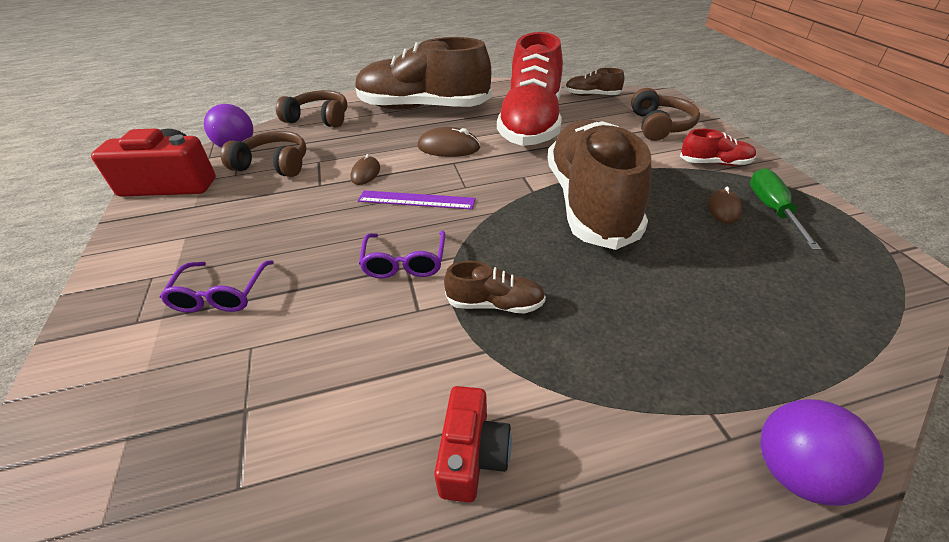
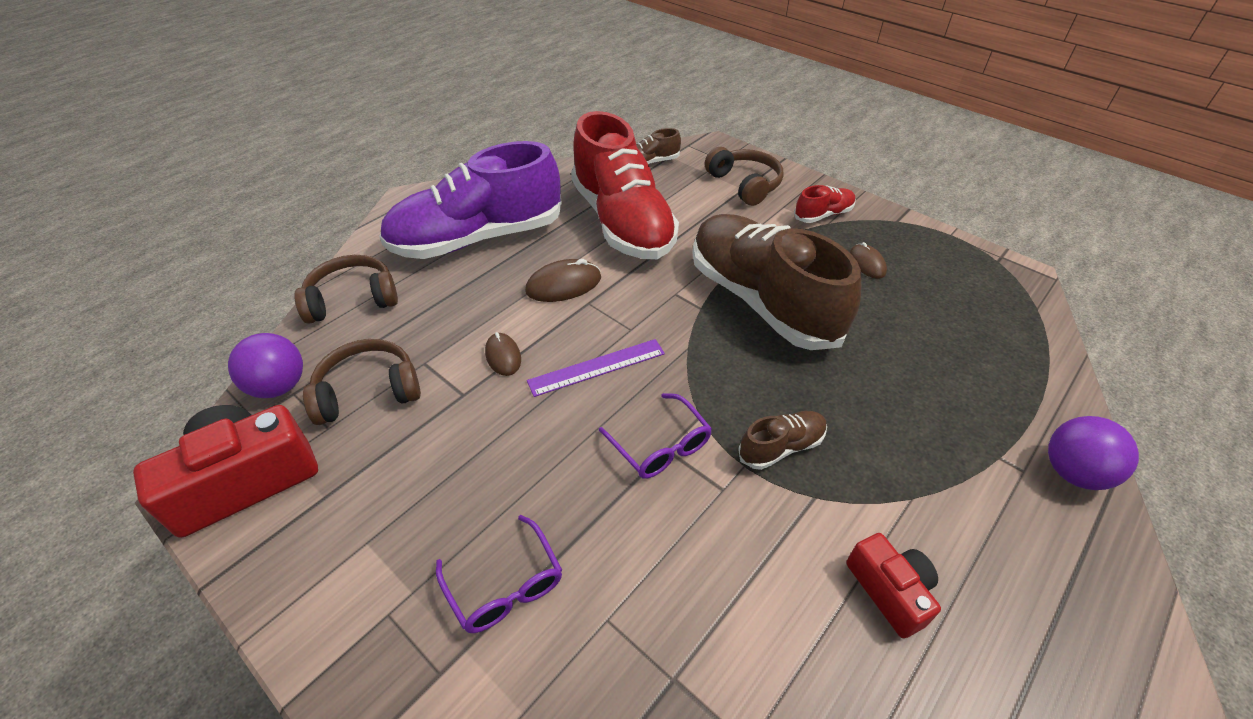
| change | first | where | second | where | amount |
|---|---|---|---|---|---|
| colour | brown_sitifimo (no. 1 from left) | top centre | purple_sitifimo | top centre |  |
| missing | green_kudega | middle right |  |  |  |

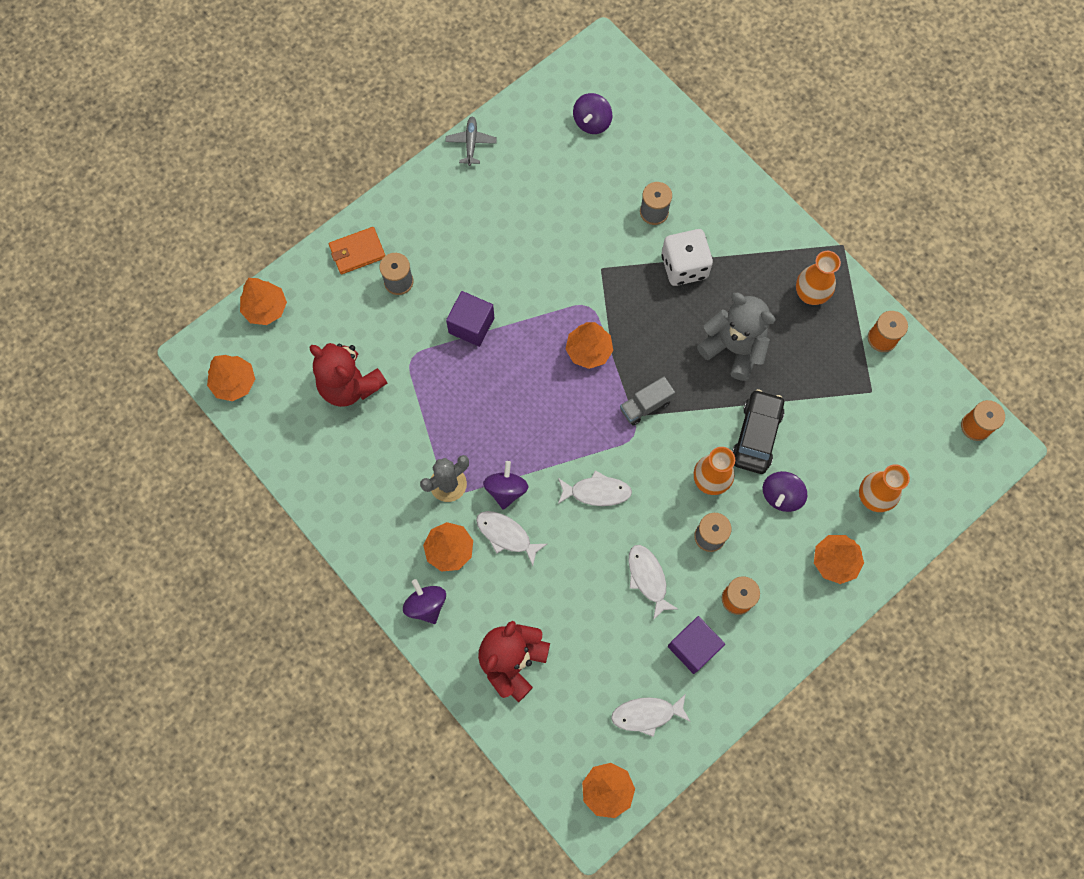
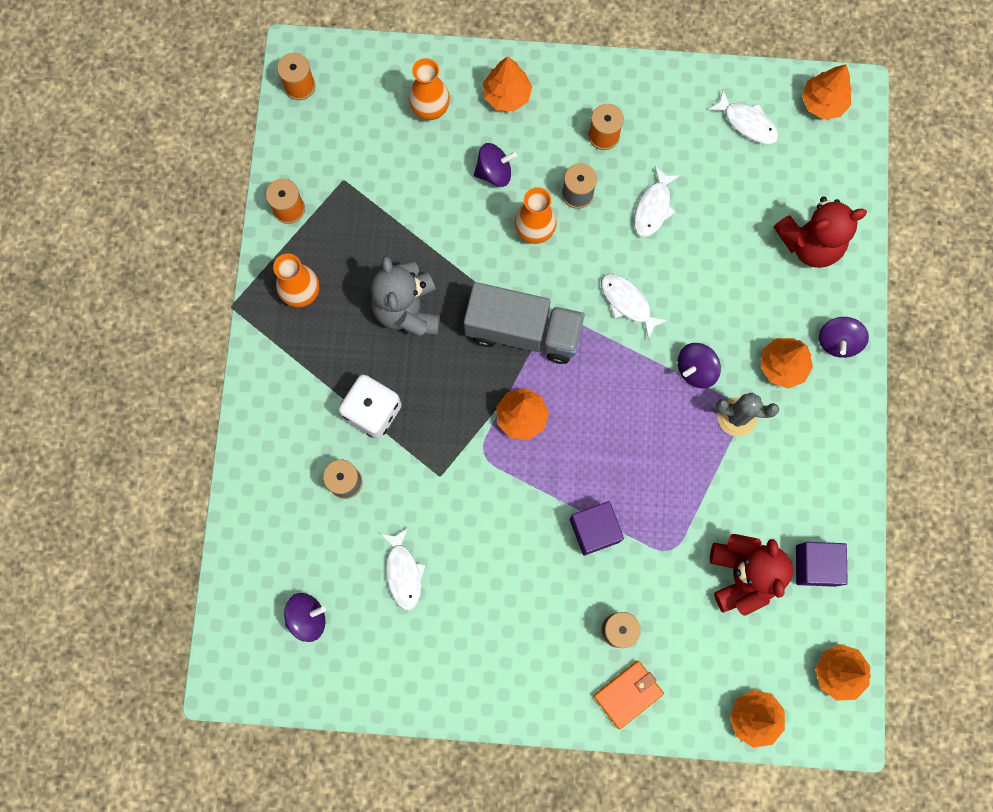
| change | first | where | second | where | amount |
|---|---|---|---|---|---|
| spun | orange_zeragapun | top left |  | bottom centre | 60 degrees counterclockwise |
| missing | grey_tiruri | top centre |  |  |  |
| relocated | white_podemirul (no. 1 from left) | centre |  | bottom centre |  |
| size | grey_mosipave | centre |  | centre | x1.99 |
| relocated | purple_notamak (no. 2 from left) | bottom centre |  | bottom right |  |
| missing | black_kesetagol | middle right |  |  |  |

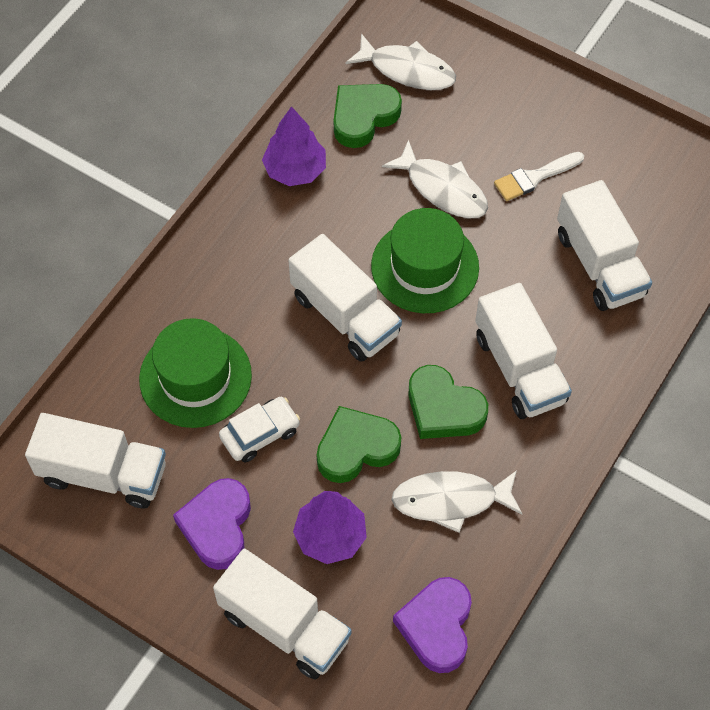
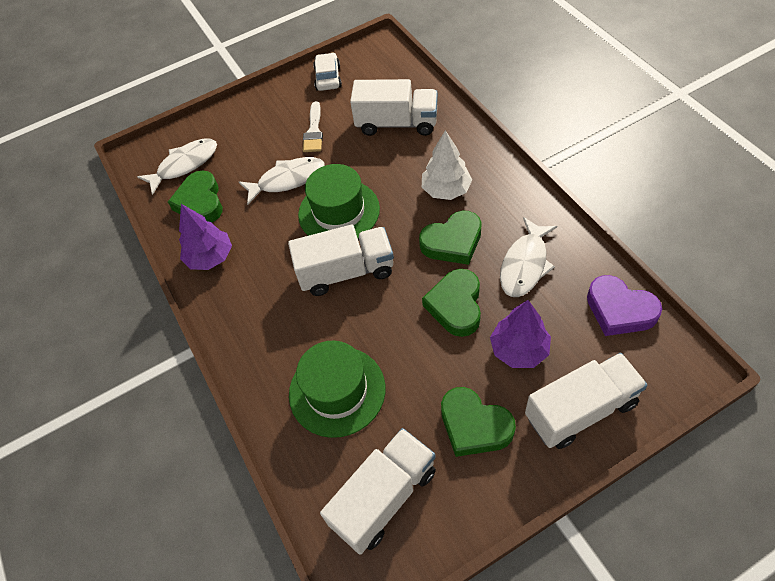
| change | first | where | second | where | amount |
|---|---|---|---|---|---|
| colour | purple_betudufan (no. 1 from left) | bottom left | green_betudufan (no. 4 from left) | bottom centre |  |
| relocated | white_kesetagol | centre |  | top centre |  |
| exchanged | white_mosipave (no. 4 from left) | middle right | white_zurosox | top centre |  |

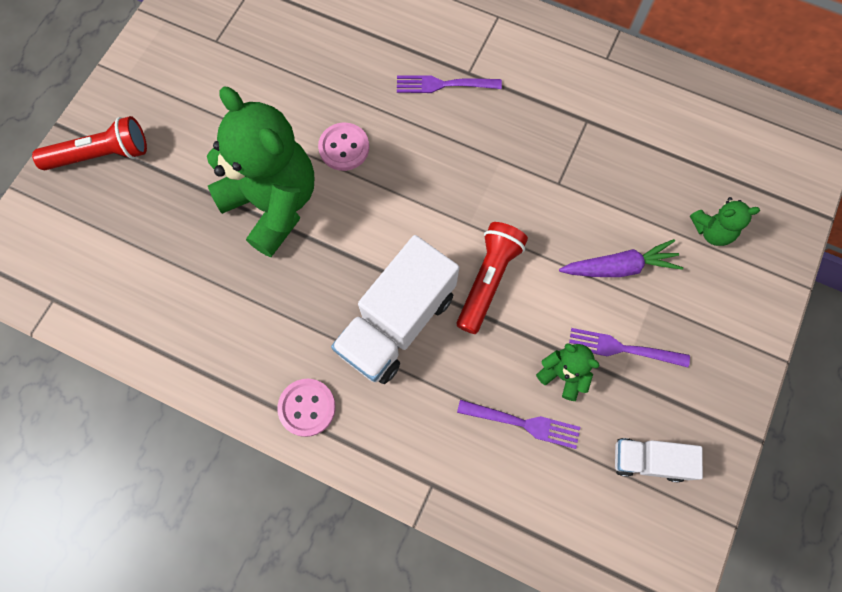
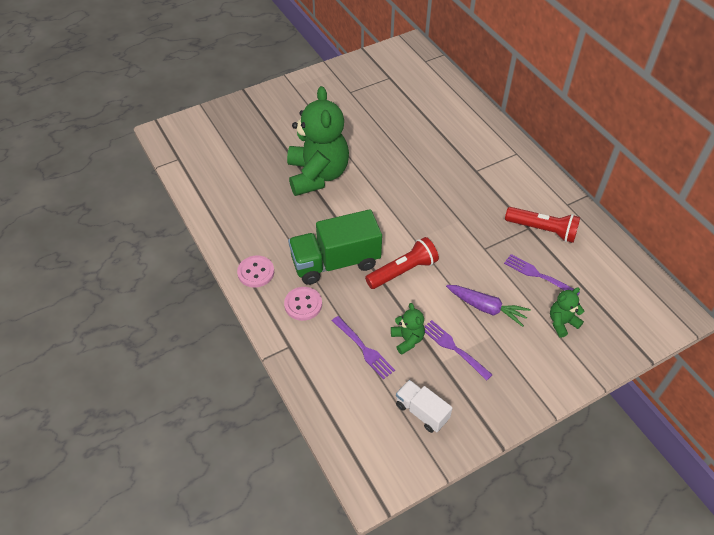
| change | first | where | second | where | amount |
|---|---|---|---|---|---|
| relocated | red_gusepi (no. 1 from left in the first image) | top left | red_gusepi (no. 2 from left) | middle right |  |
| relocated | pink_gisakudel (no. 2 from left) | top centre |  | centre |  |
| colour | white_mosipave (no. 1 from left) | centre | green_mosipave | centre |  |
| relocated | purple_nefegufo (no. 1 from left in the first image) | top centre | purple_nefegufo (no. 3 from left) | middle right |  |
| spun | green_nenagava (no. 3 from left) | middle right |  | middle right | 120 degrees clockwise |

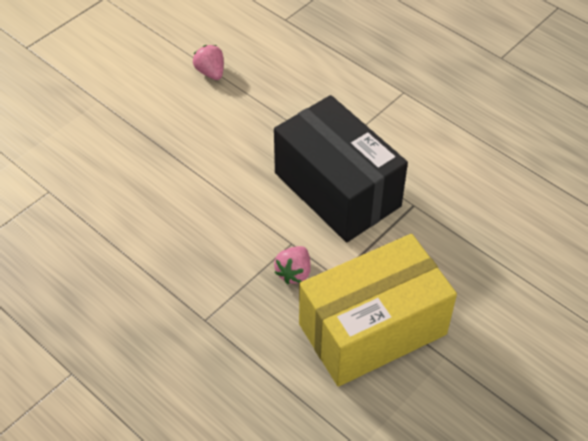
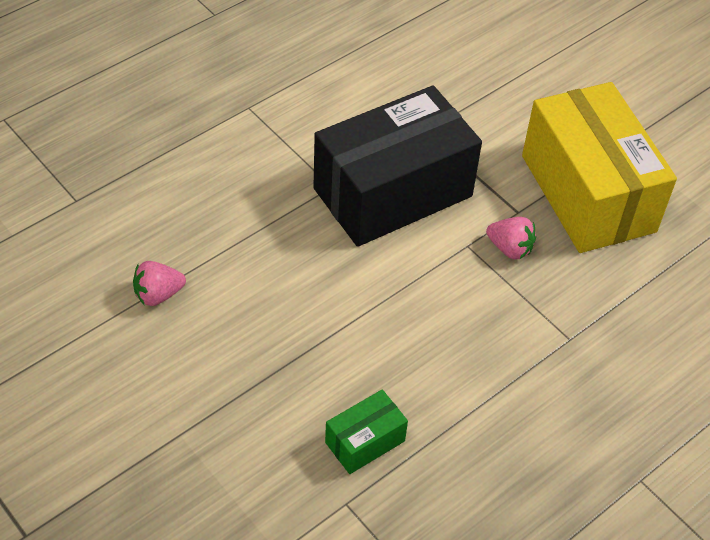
| change | first | where | second | where | amount |
|---|---|---|---|---|---|
| appeared |  |  | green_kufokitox | bottom centre |  |

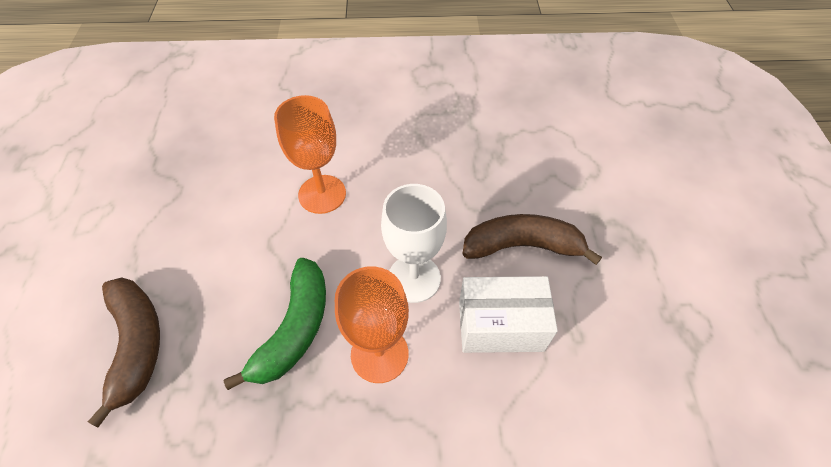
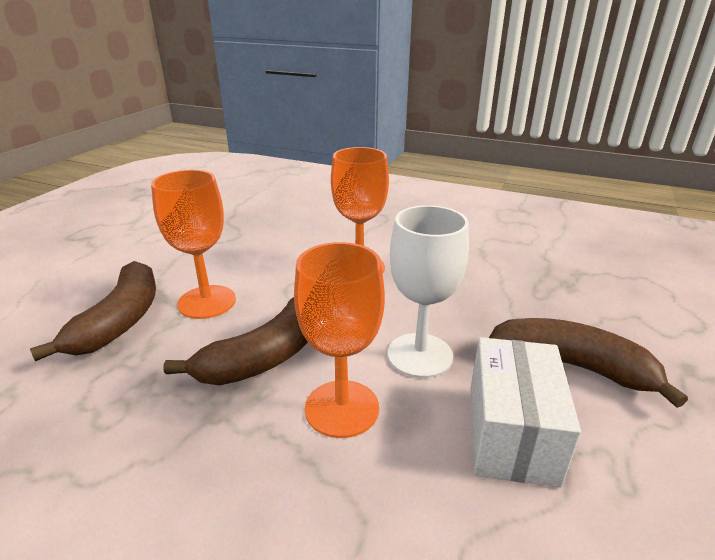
| change | first | where | second | where | amount |
|---|---|---|---|---|---|
| colour | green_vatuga | bottom left | brown_vatuga (no. 2 from left) | middle left |  |
| spun | white_kufokitox | bottom centre |  | bottom right | 75 degrees clockwise |
| appeared |  |  | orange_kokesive (no. 1 from left) | middle left |  |

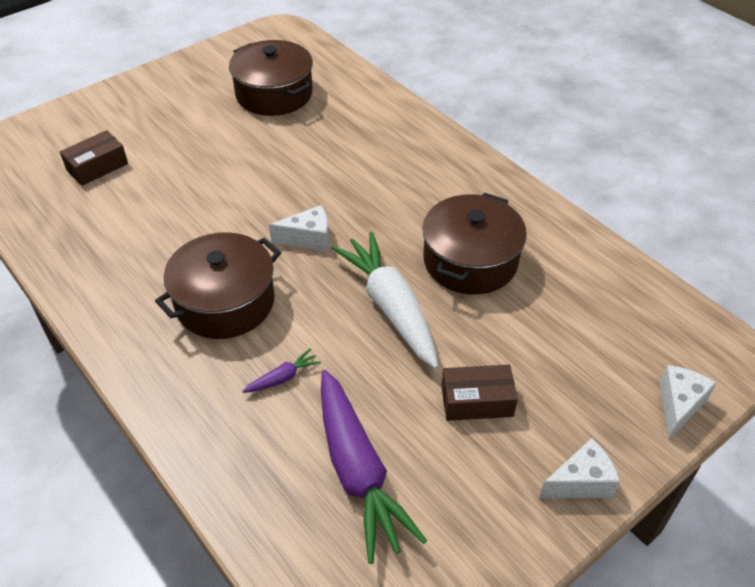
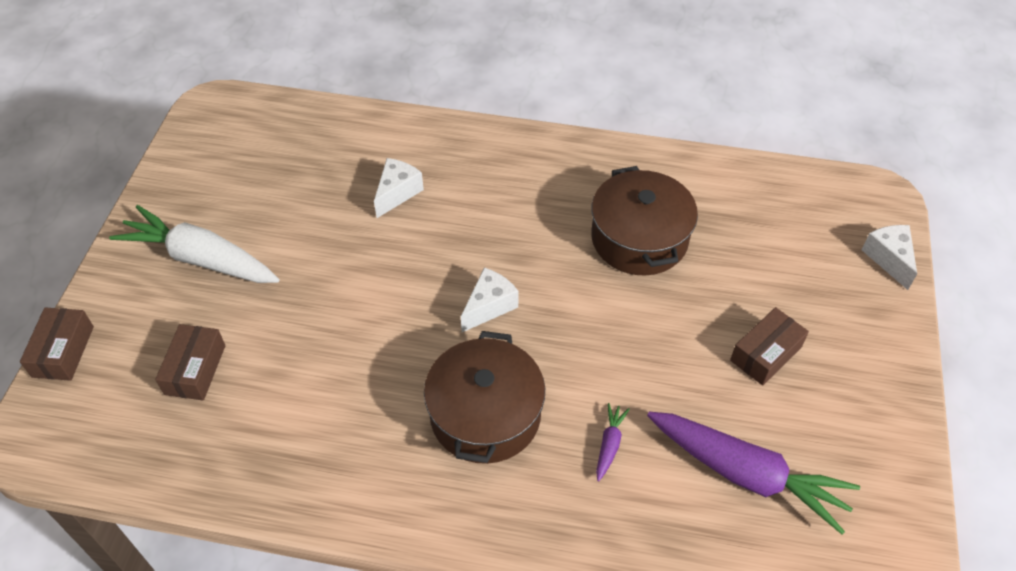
| change | first | where | second | where | amount |
|---|---|---|---|---|---|
| missing | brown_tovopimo (no. 2 from left) | top centre |  |  |  |
| relocated | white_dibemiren | centre |  | middle left |  |
| relocated | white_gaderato (no. 2 from left in the first image) | bottom right | white_gaderato (no. 1 from left) | top centre |  |
| appeared |  |  | brown_kufokitox (no. 1 from left) | middle left |  |

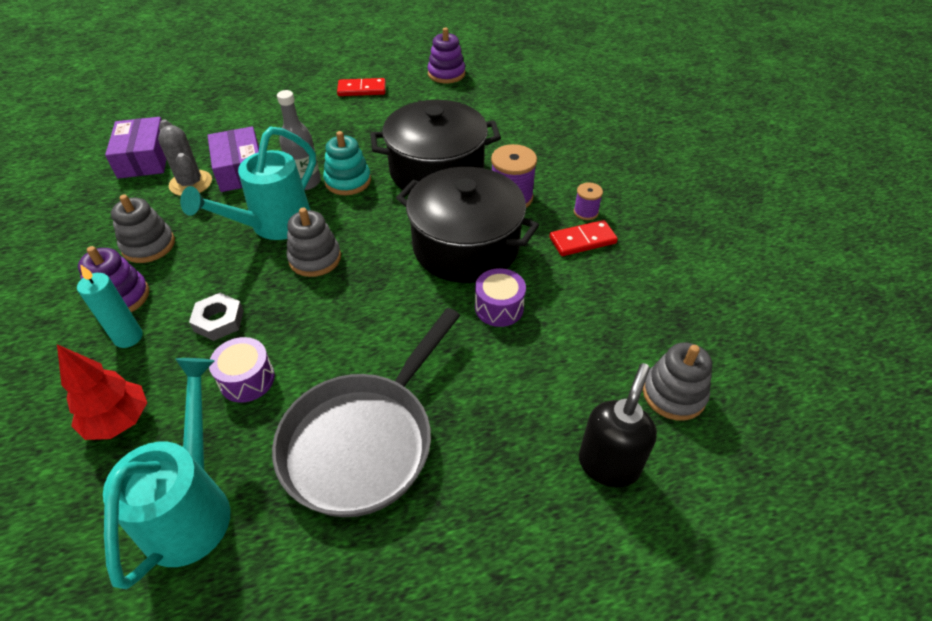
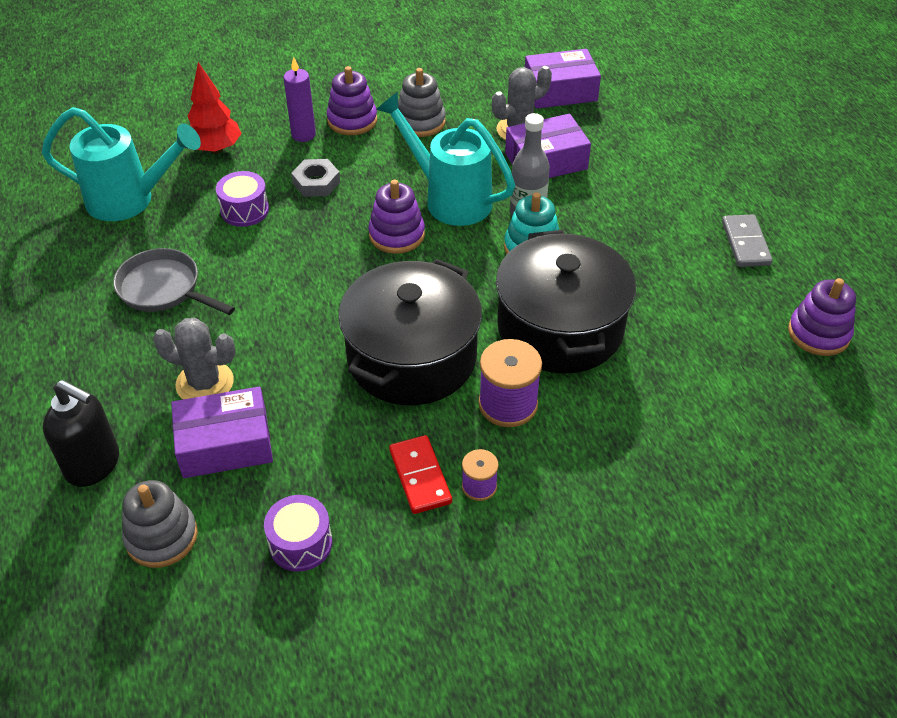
| change | first | where | second | where | amount |
|---|---|---|---|---|---|
| colour | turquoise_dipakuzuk | middle left | purple_dipakuzuk | top centre |  |
| size | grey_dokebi | centre |  | middle left | x0.62 |
| colour | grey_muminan (no. 2 from left) | centre | purple_muminan (no. 2 from left) | top centre |  |
| colour | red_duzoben (no. 1 from left) | top centre | grey_duzoben | middle right |  |
| relocated | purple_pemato (no. 2 from left) | centre |  | bottom left |  |
| appeared |  |  | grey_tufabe (no. 1 from left) | middle left |  |
| appeared |  |  | purple_kufokitox (no. 1 from left) | middle left |  |

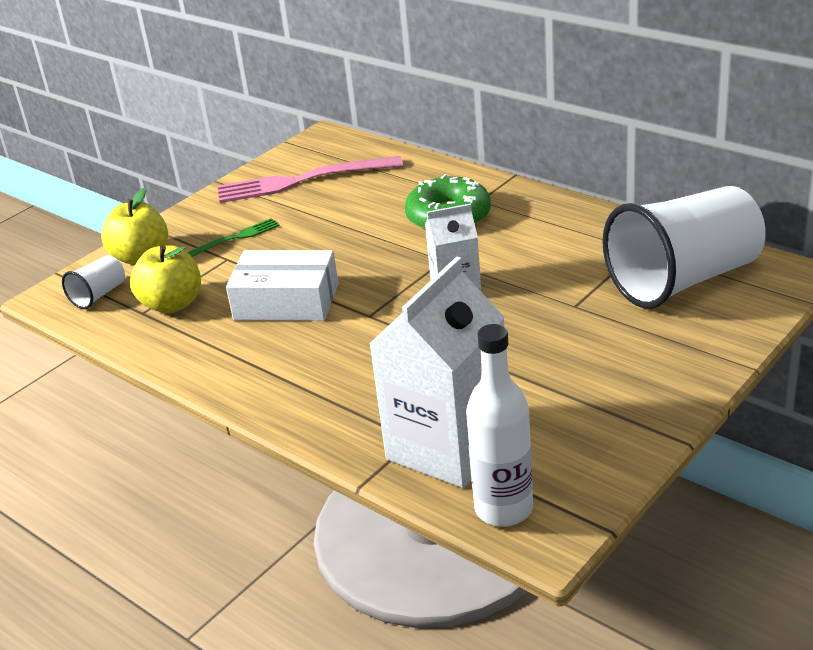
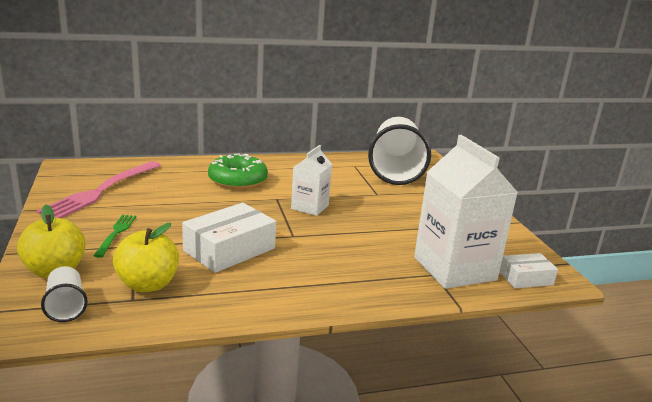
| change | first | where | second | where | amount |
|---|---|---|---|---|---|
| exchanged | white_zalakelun | centre | white_kufokitox (no. 2 from left) | bottom right |  |

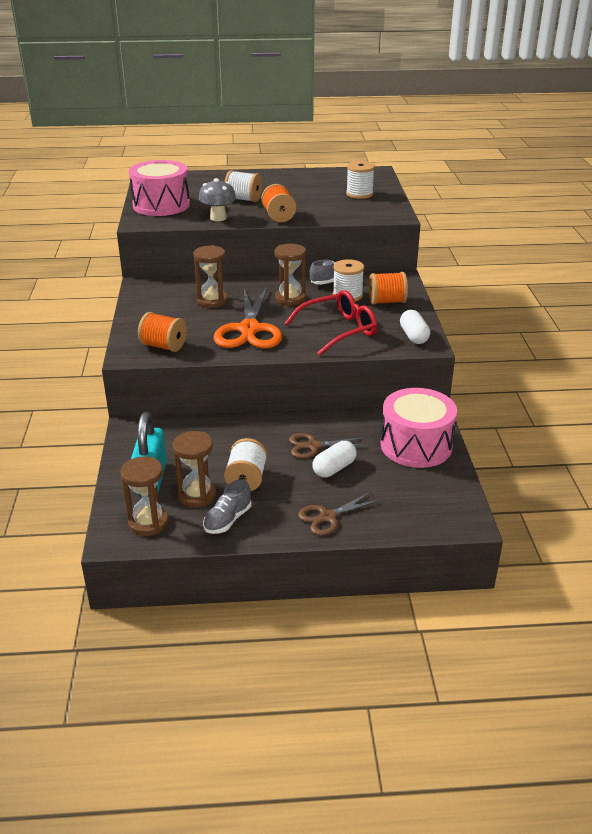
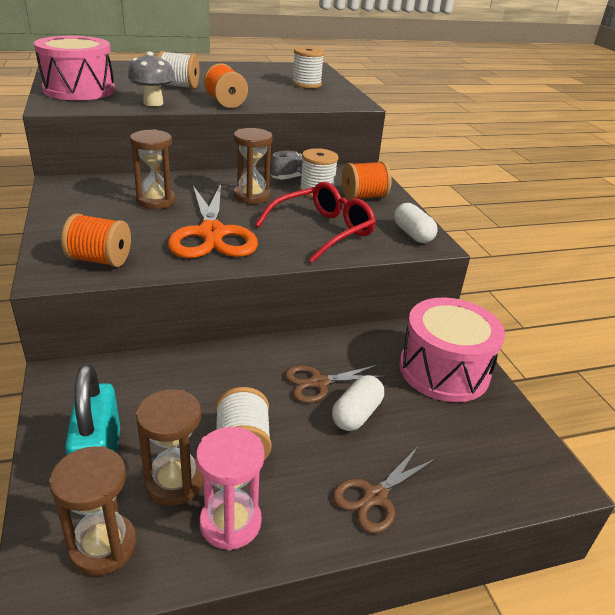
| change | first | where | second | where | amount |
|---|---|---|---|---|---|
| exchanged | grey_sitifimo (no. 1 from left) | centre | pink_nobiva | bottom centre |  |

